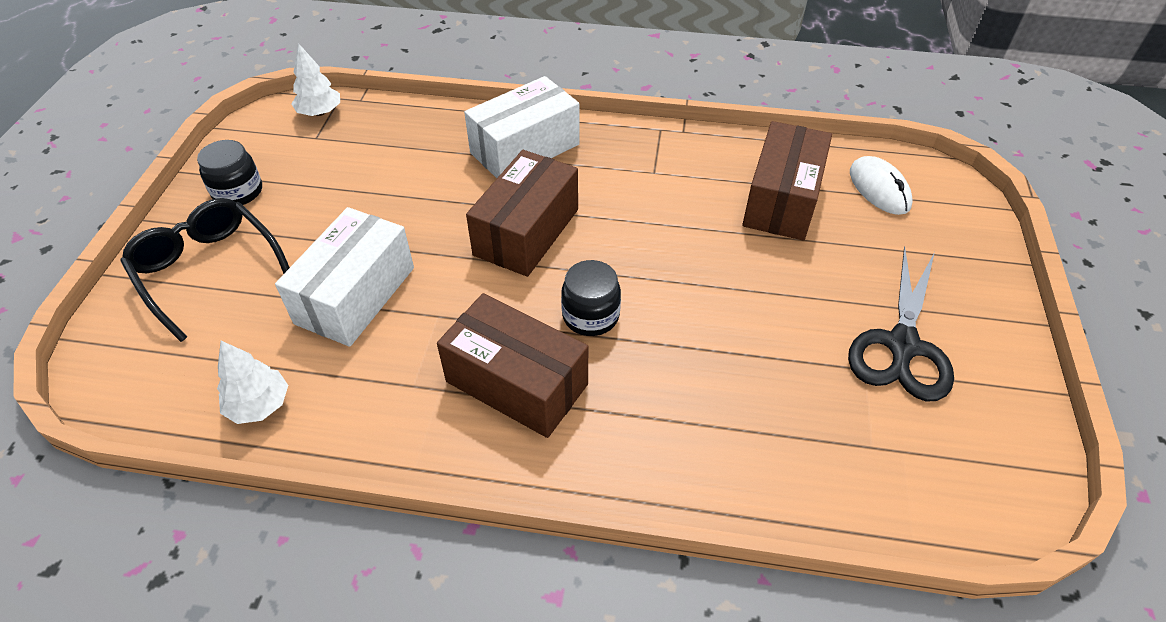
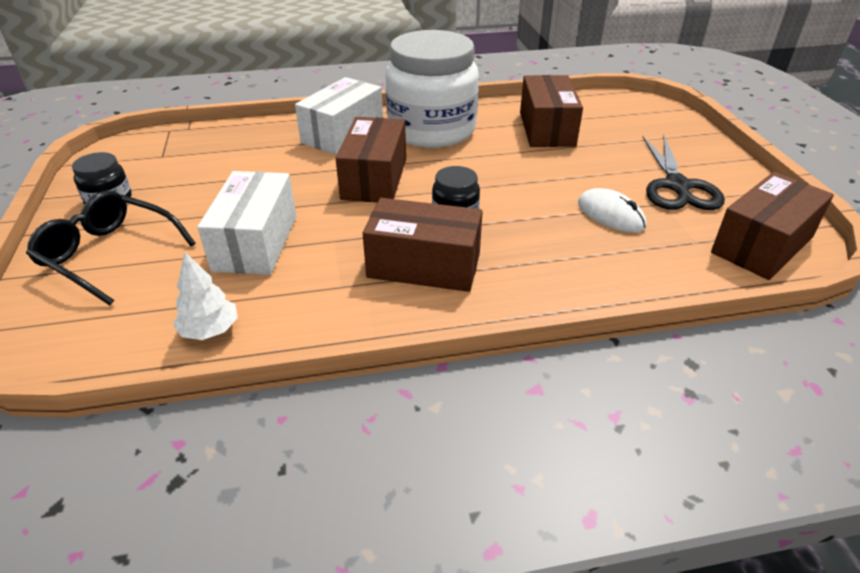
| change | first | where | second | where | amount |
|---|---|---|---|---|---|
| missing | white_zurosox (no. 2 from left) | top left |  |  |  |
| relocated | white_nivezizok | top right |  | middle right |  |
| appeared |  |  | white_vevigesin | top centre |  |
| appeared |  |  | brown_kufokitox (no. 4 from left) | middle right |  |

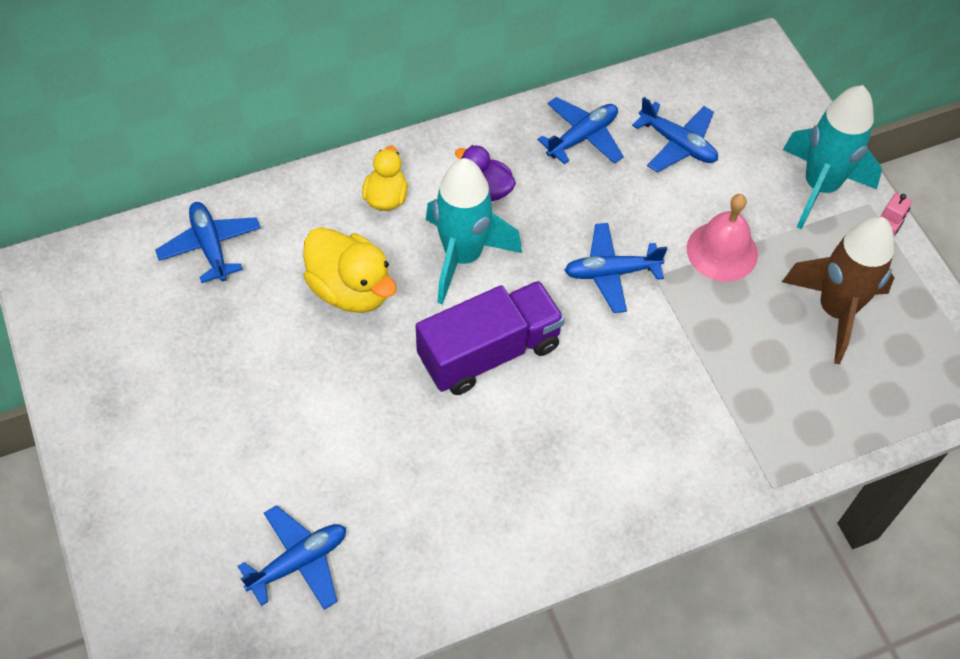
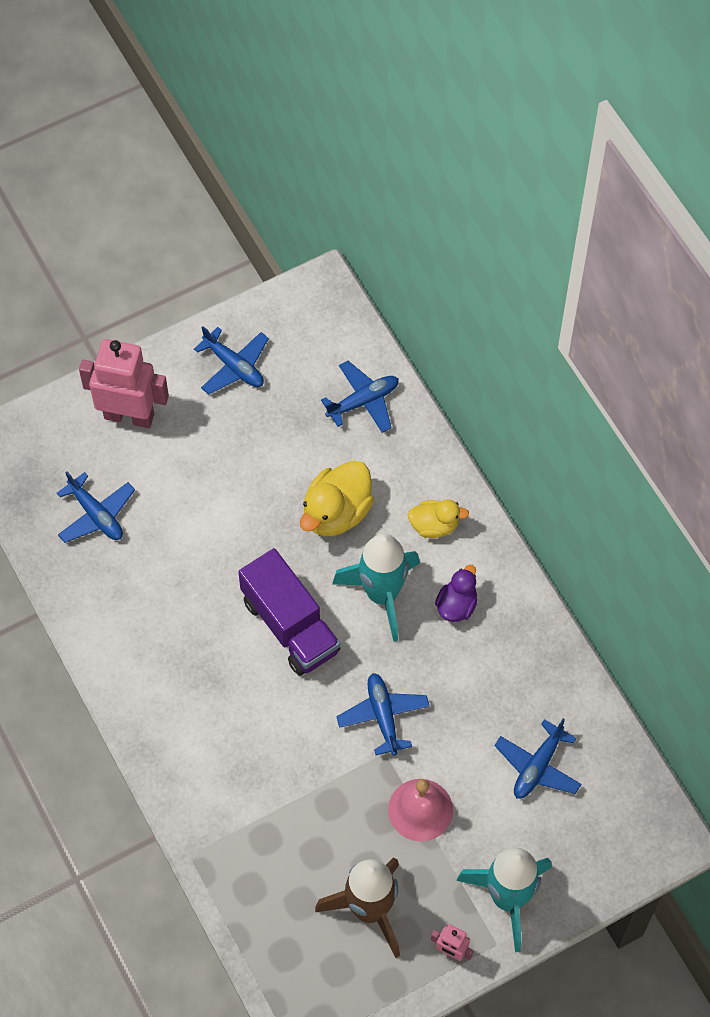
| change | first | where | second | where | amount |
|---|---|---|---|---|---|
| relocated | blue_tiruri (no. 3 from left in the first image) | top centre | blue_tiruri (no. 2 from left) | middle left |  |
| appeared |  |  | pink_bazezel (no. 1 from left) | middle left |  |

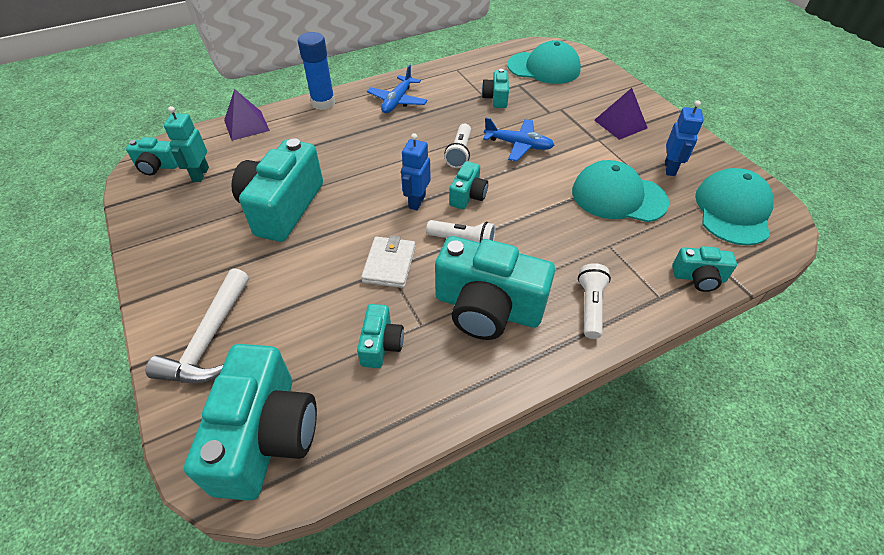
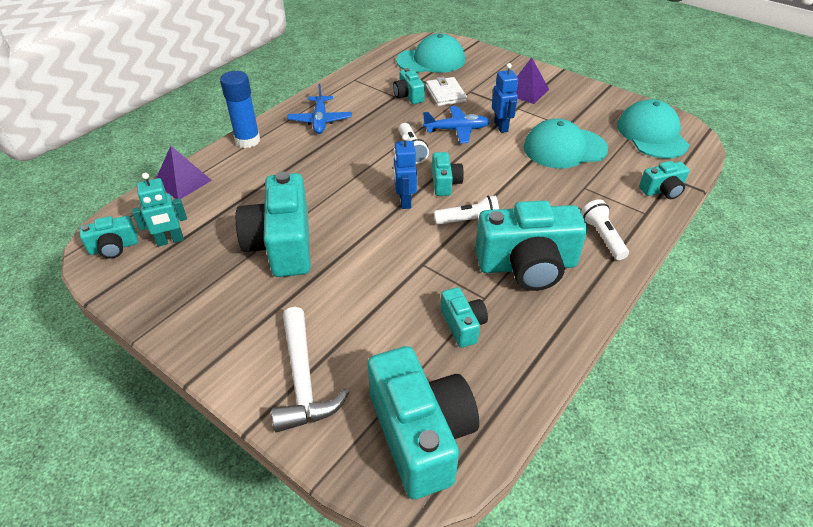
| change | first | where | second | where | amount |
|---|---|---|---|---|---|
| spun | turquoise_bazezel | top left |  | middle left | 90 degrees counterclockwise |
| relocated | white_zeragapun | centre |  | top centre |  |
| relocated | blue_bazezel (no. 2 from left) | top right |  | top centre |  |

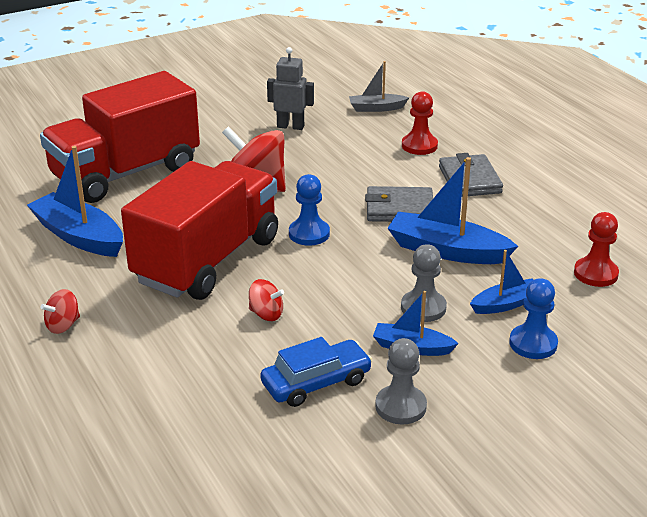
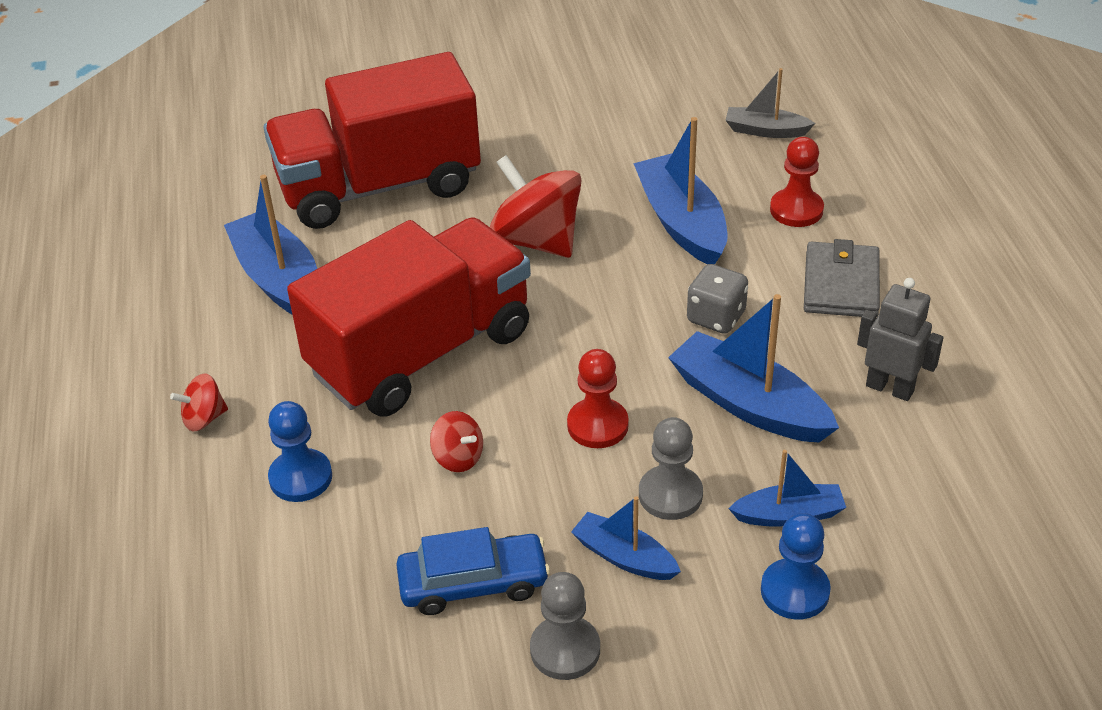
| change | first | where | second | where | amount |
|---|---|---|---|---|---|
| relocated | grey_bazezel | top centre |  | middle right |  |
| relocated | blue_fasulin (no. 1 from left) | centre |  | middle left |  |
| exchanged | grey_zeragapun (no. 1 from left) | centre | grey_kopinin | centre |  |
| relocated | red_fasulin (no. 2 from left in the first image) | middle right | red_fasulin (no. 1 from left) | centre |  |
| appeared |  |  | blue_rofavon (no. 3 from left) | top centre |  |

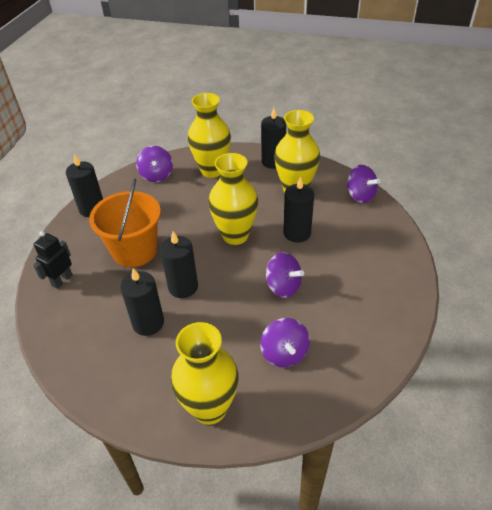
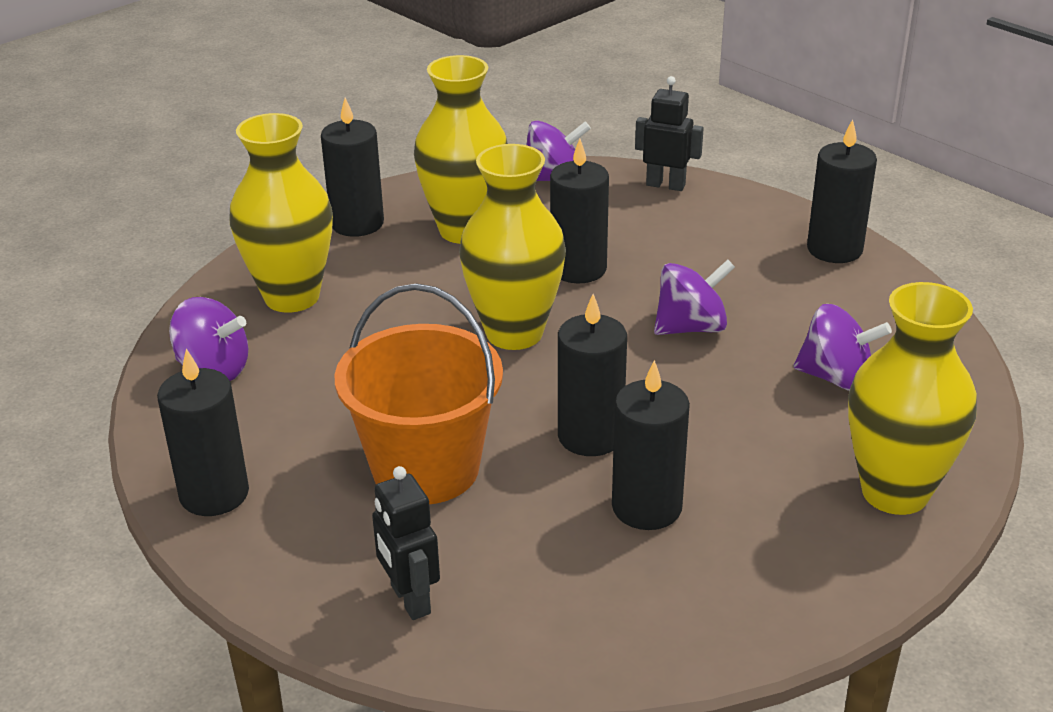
| change | first | where | second | where | amount |
|---|---|---|---|---|---|
| appeared |  |  | black_bazezel (no. 2 from left) | top centre |  |
| appeared |  |  | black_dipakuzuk (no. 6 from left) | top right |  |

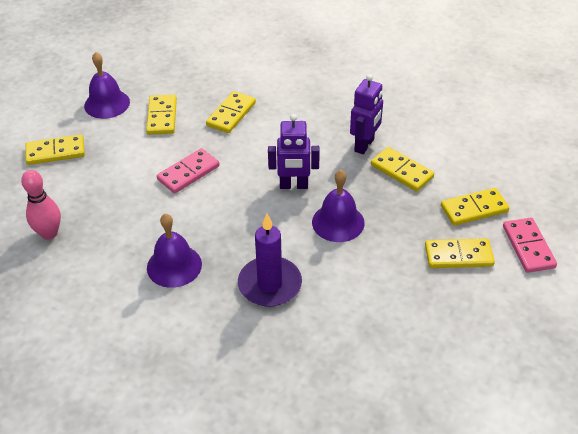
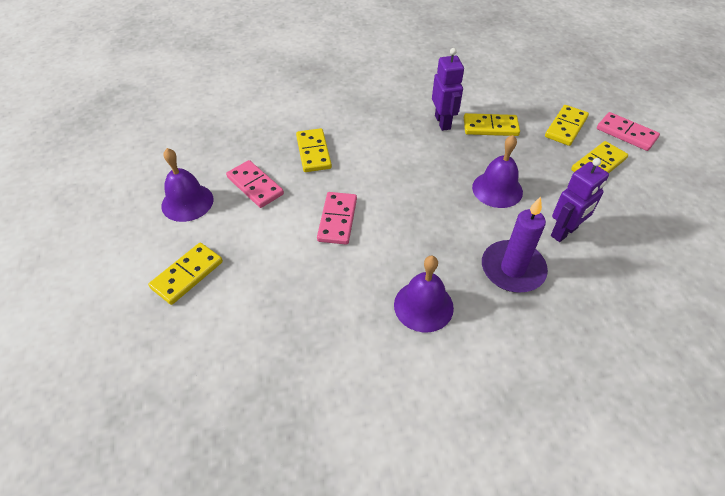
| change | first | where | second | where | amount |
|---|---|---|---|---|---|
| missing | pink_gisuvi | middle left |  |  |  |
| colour | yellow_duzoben (no. 2 from left) | top left | pink_duzoben (no. 1 from left) | centre |  |
| relocated | purple_bazezel (no. 1 from left in the first image) | centre | purple_bazezel (no. 2 from left) | middle right |  |

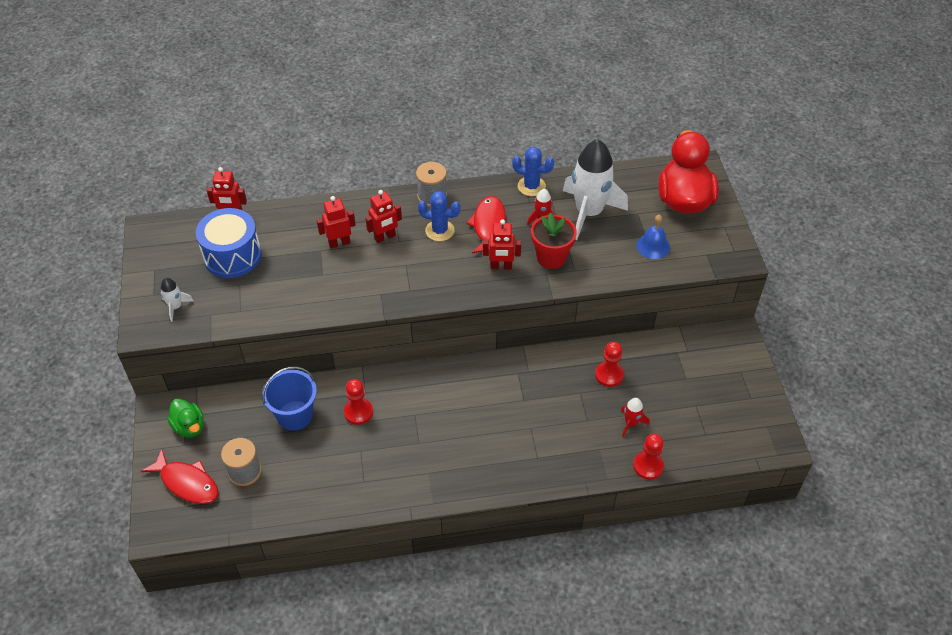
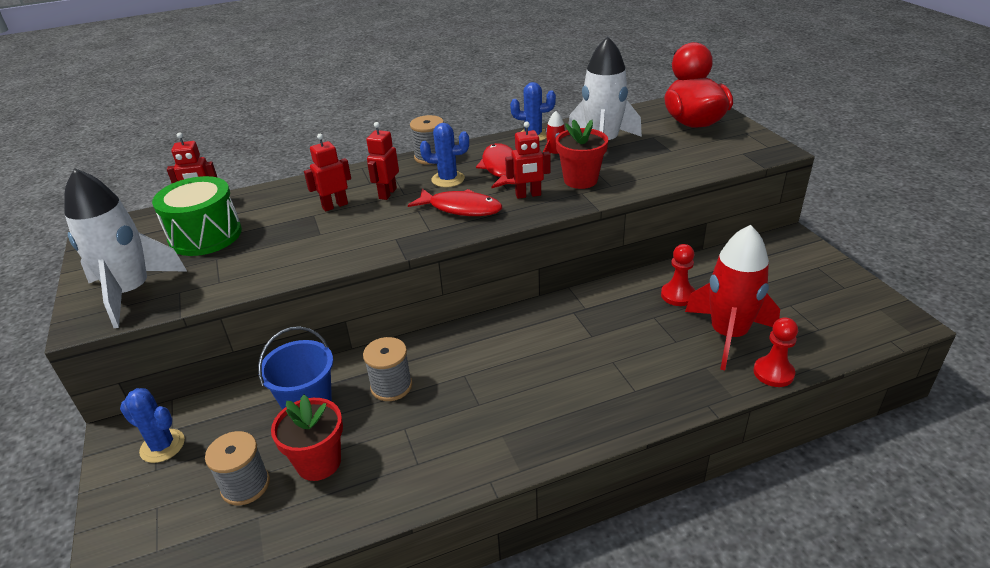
| change | first | where | second | where | amount |
|---|---|---|---|---|---|
| relocated | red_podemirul (no. 1 from left) | bottom left |  | centre |  |
| size | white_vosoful (no. 1 from left) | middle left |  | middle left | x2.32 |
| exchanged | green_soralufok | middle left | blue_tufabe (no. 1 from left) | bottom left |  |
| colour | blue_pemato | middle left | green_pemato | middle left |  |
| exchanged | red_fasulin (no. 1 from left) | centre | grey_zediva (no. 2 from left) | centre |  |
| spun | red_bazezel (no. 3 from left) | centre |  | top centre | 150 degrees clockwise |
| size | red_vosoful (no. 2 from left) | middle right |  | middle right | x2.32 |
| missing | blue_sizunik | middle right |  |  |  |
| appeared |  |  | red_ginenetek (no. 1 from left) | bottom left |  |

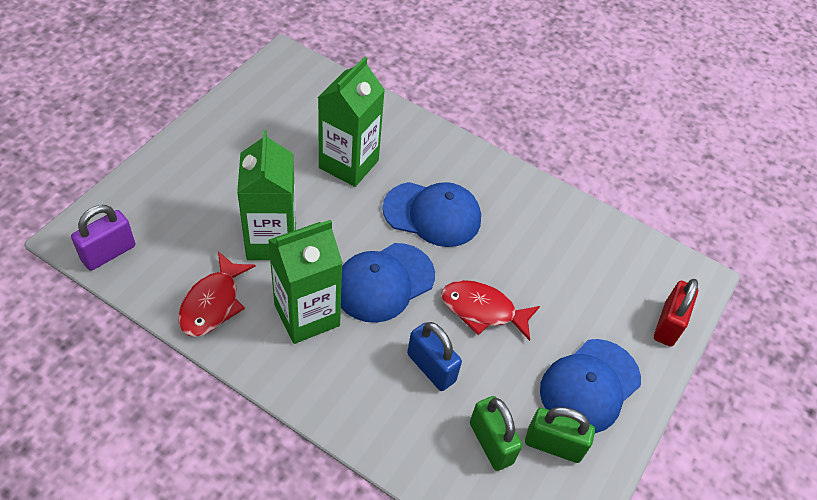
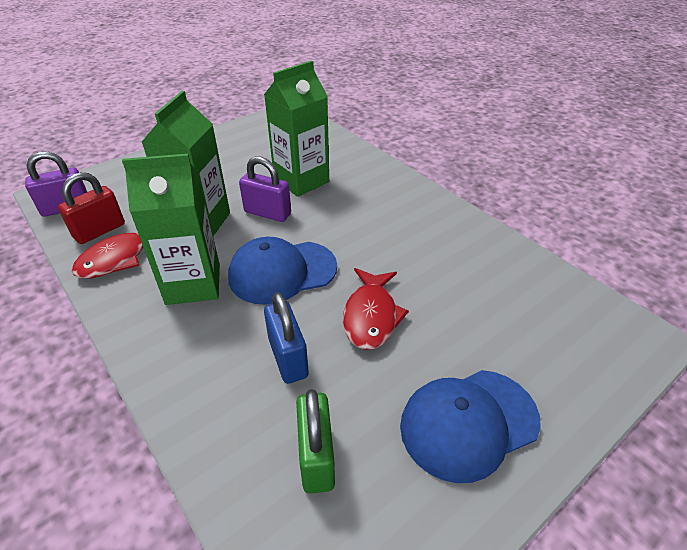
| change | first | where | second | where | amount |
|---|---|---|---|---|---|
| missing | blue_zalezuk (no. 2 from left) | centre |  |  |  |
| spun | red_podemirul (no. 2 from left) | centre |  | centre | 120 degrees counterclockwise |
| missing | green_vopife (no. 2 from left) | bottom right |  |  |  |
| relocated | red_vopife | middle right |  | middle left |  |
| appeared |  |  | purple_vopife (no. 2 from left) | centre |  |

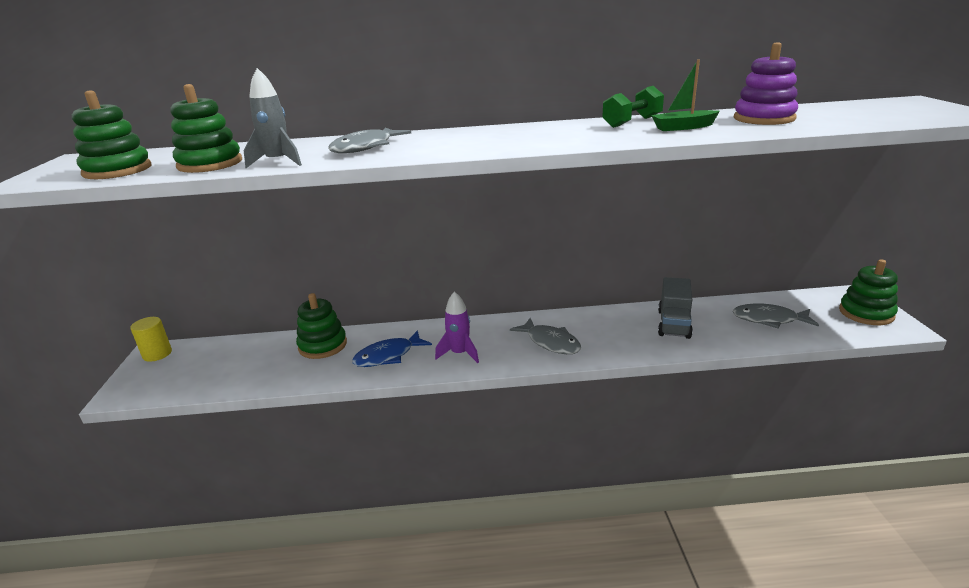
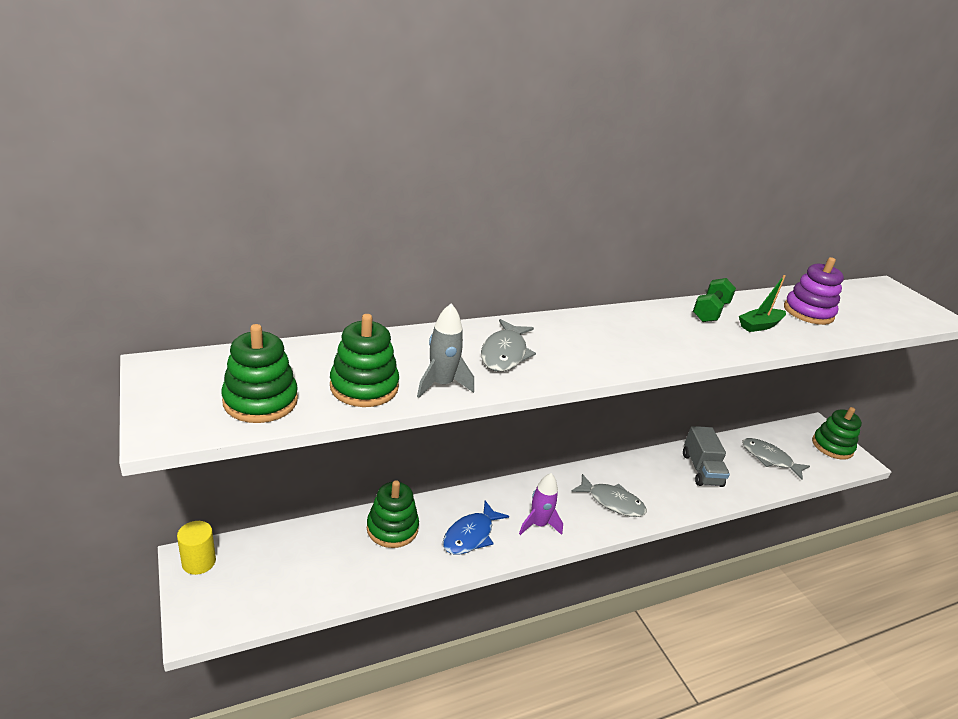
| change | first | where | second | where | amount |
|---|---|---|---|---|---|
| spun | grey_podemirul (no. 3 from left) | middle right |  | middle right | 45 degrees clockwise |

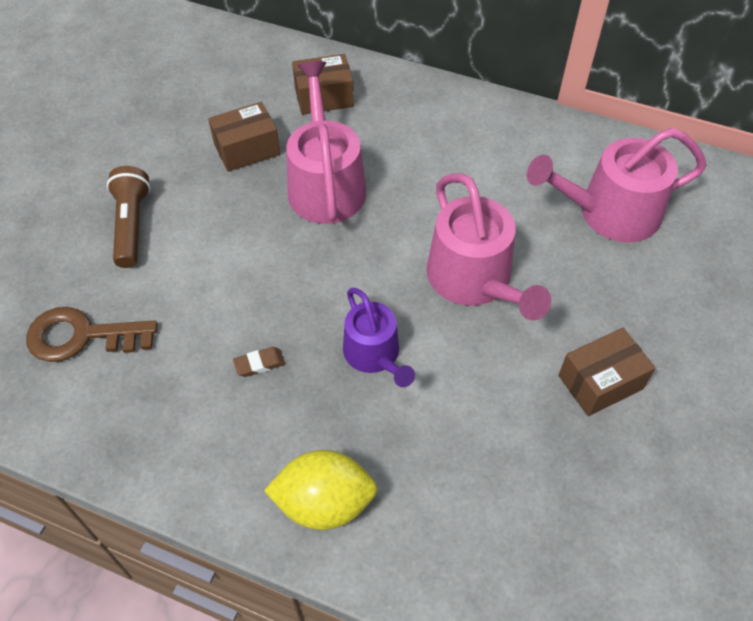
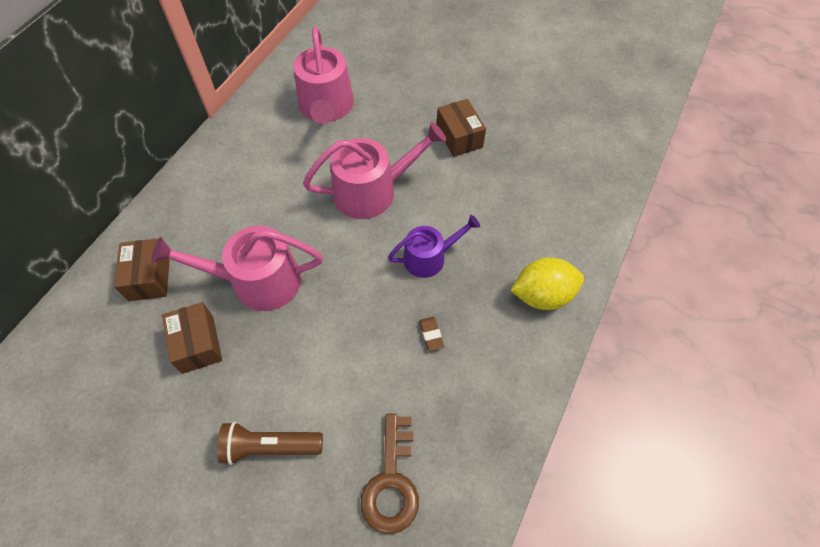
| change | first | where | second | where | amount |
|---|---|---|---|---|---|
| spun | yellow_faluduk | bottom centre |  | middle right | 75 degrees clockwise |

